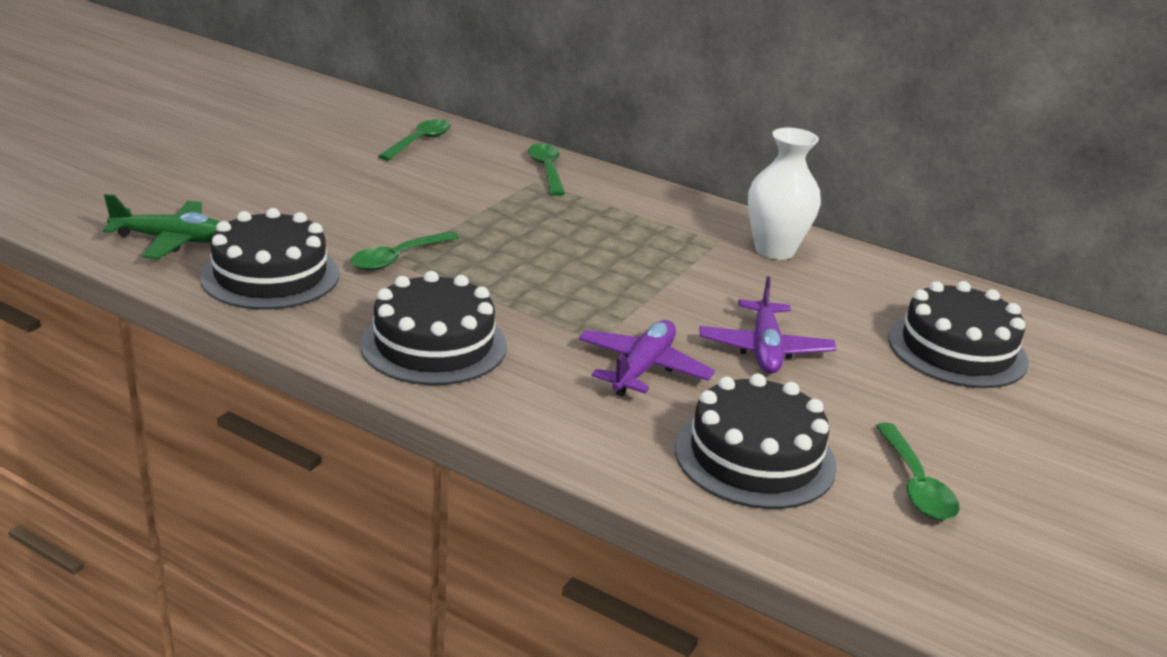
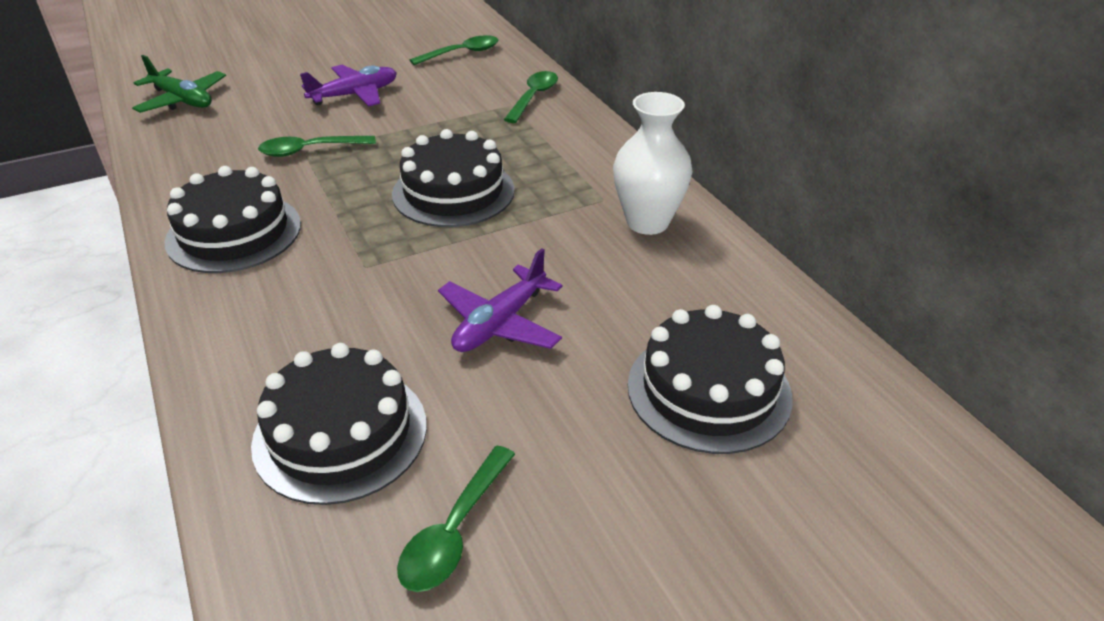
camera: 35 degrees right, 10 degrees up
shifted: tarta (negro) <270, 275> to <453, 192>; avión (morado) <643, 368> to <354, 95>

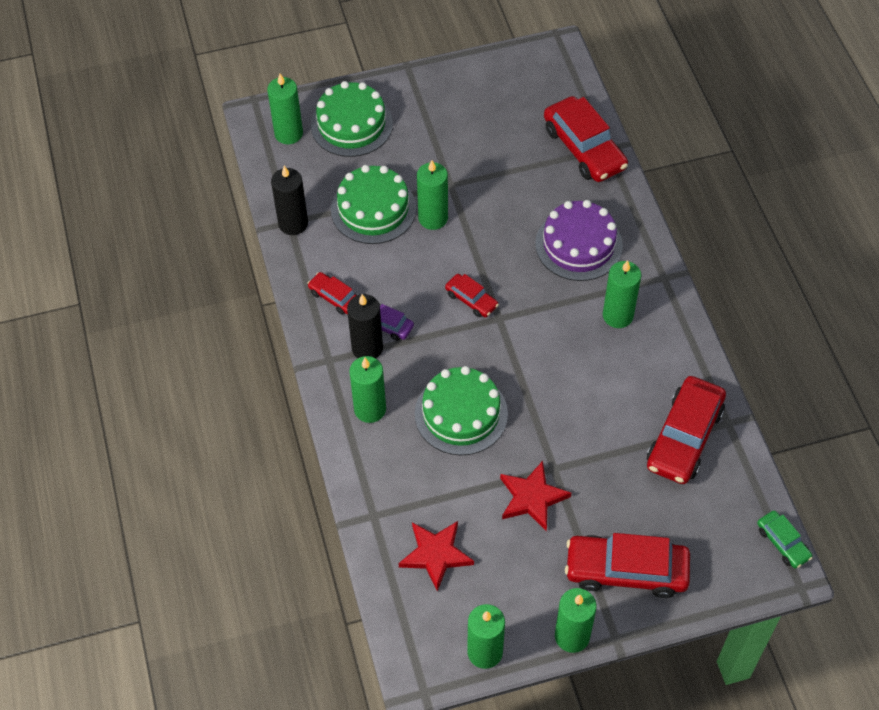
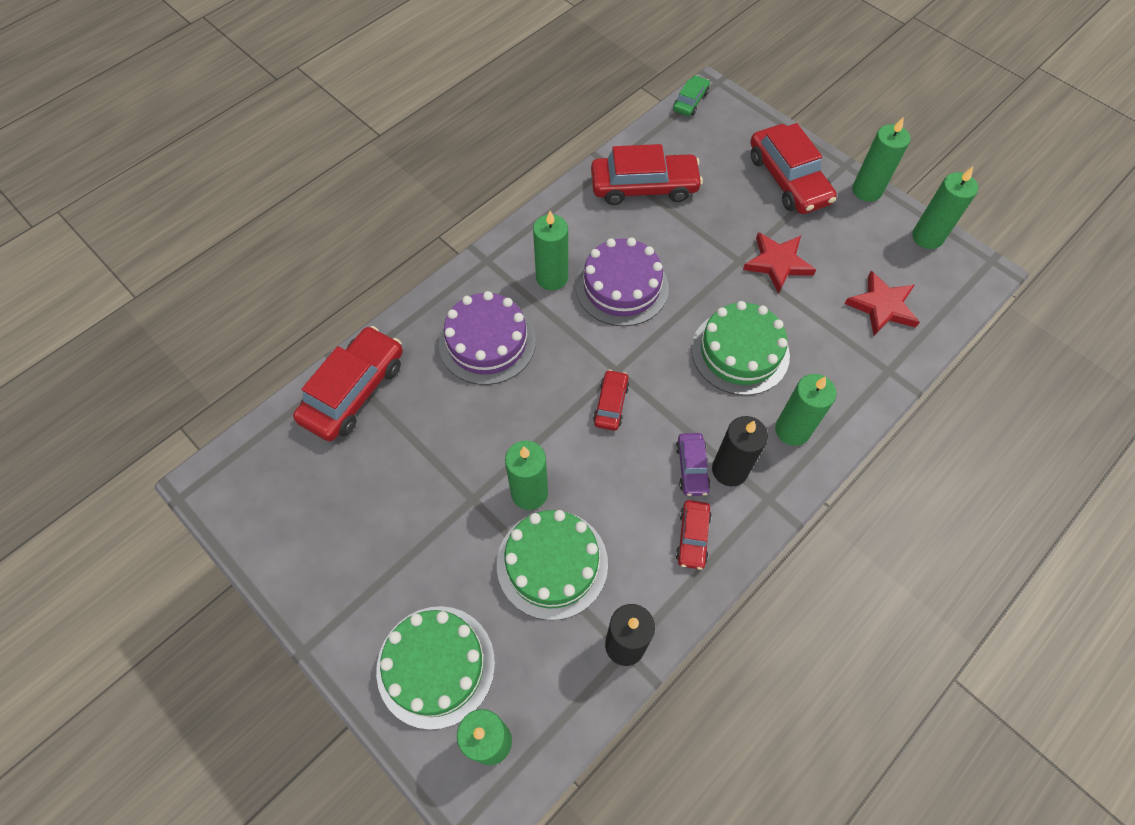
camera: 120 degrees left, 5 degrees up
new: tarta (morado) <622, 286>

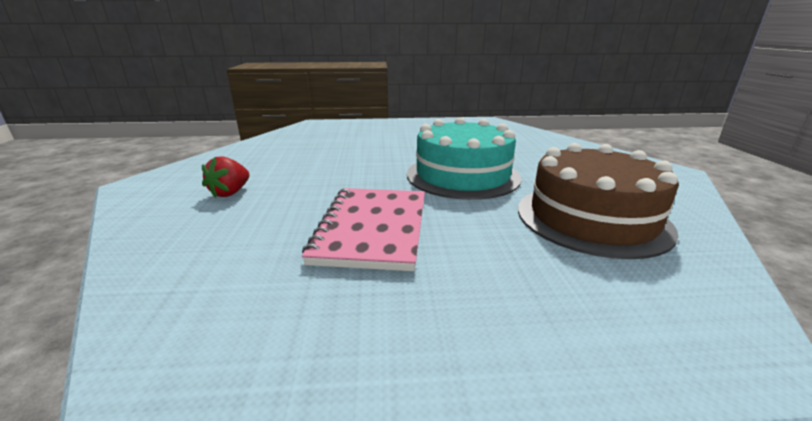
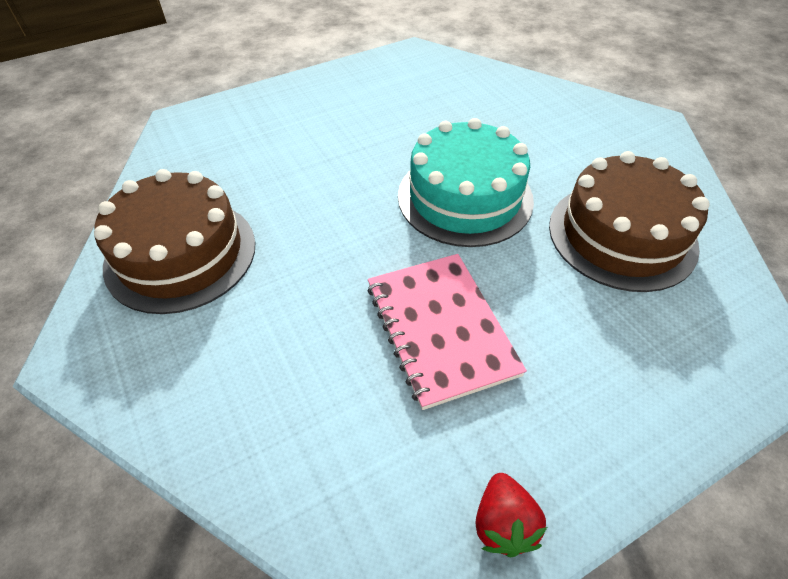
camera: 25 degrees left, 25 degrees up
new: tarta (marrón) <181, 254>
shifted: fresa (rojo) <230, 193> to <503, 523>

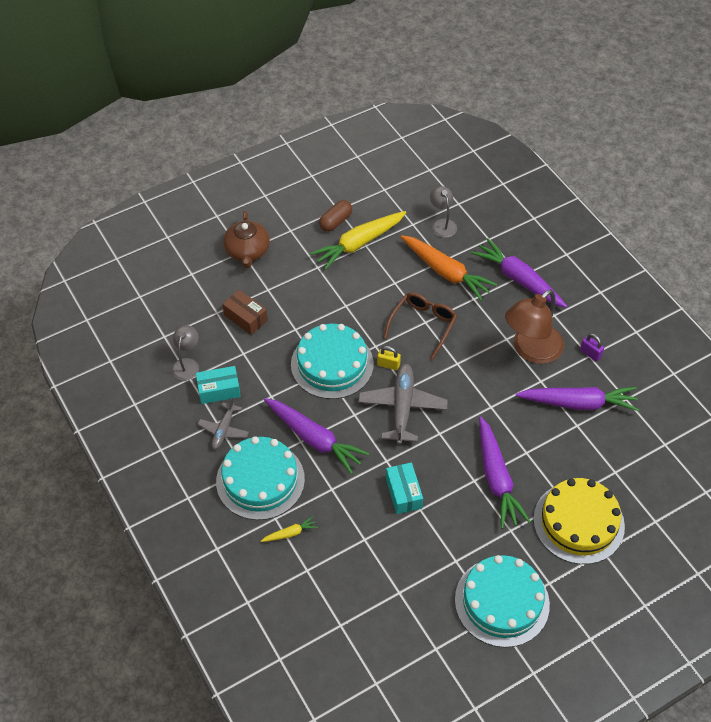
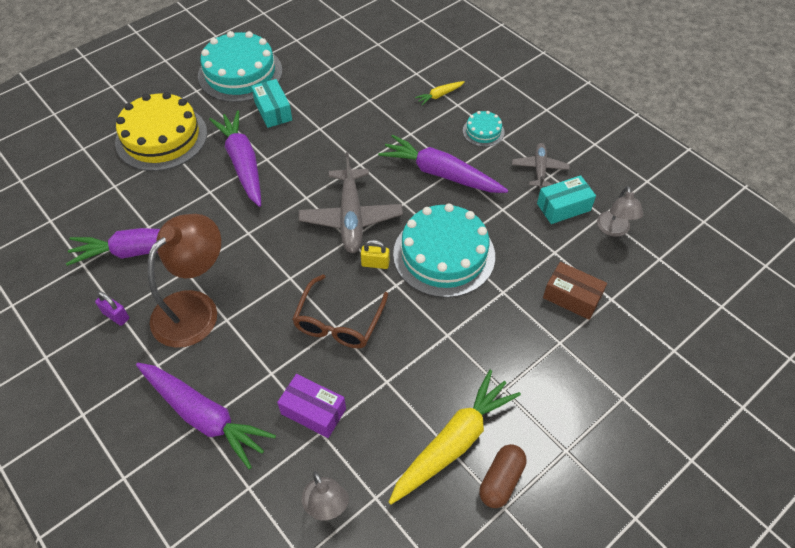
camera: 170 degrees right, 0 degrees up
gone: tetera (marrón) <247, 251>
shifted: caja (turquesa) <403, 493> to <273, 111>
swapped: zanahoria (naranja) <446, 272> to caja (morado) <313, 411>
scaled: tarta (turquesa) <260, 480> = <483, 131> x0.47

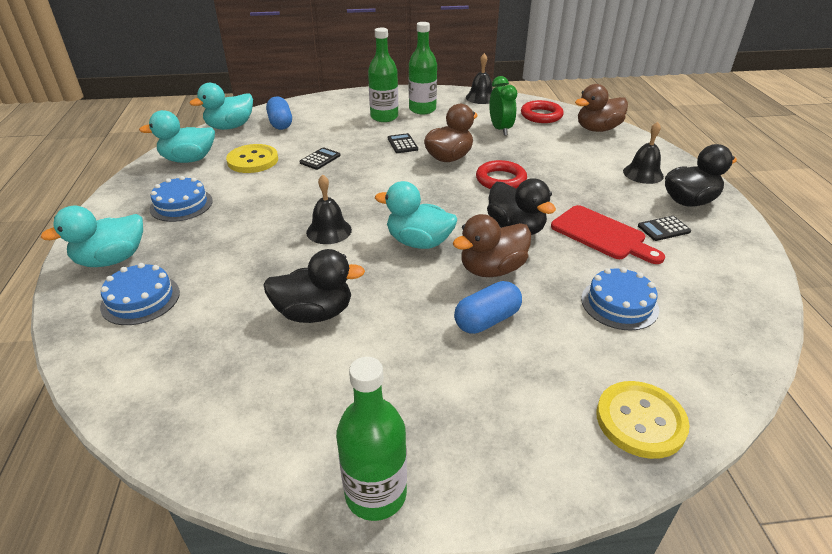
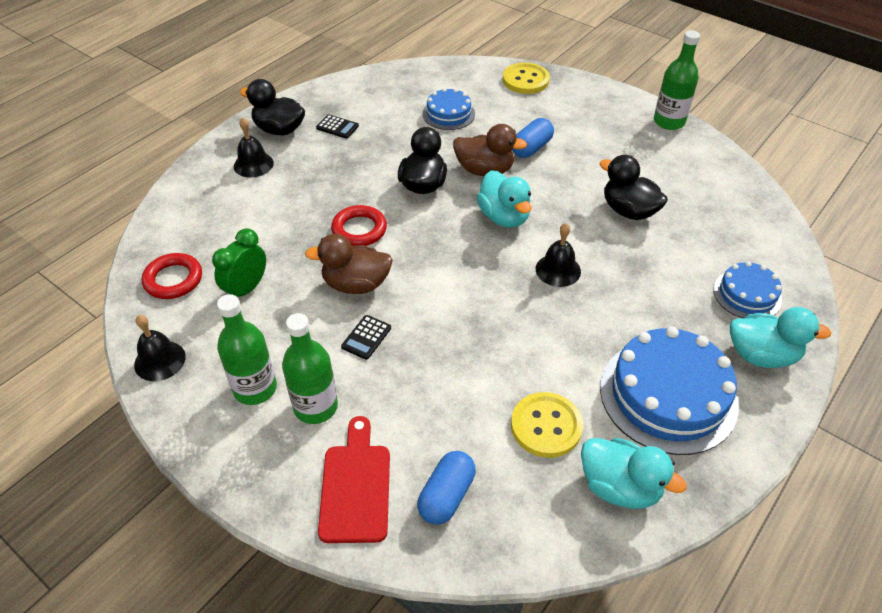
camera: 135 degrees left, 10 degrees up
gone: pato (turquesa) <230, 127>; calculadora (negro) <320, 159>; pato (marrón) <597, 129>
shifted: tabla de cortar (rojo) <602, 235> to <356, 486>
rotated: cápsula (azul) <487, 320> = <531, 148> 60 degrees counterclockwise
scaled: tarta (azul) <181, 204> = <668, 395> x1.84

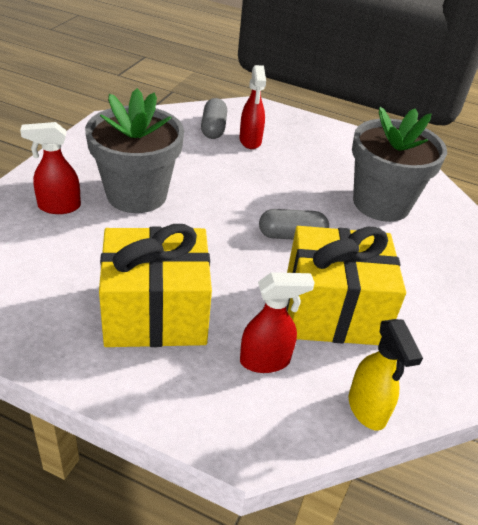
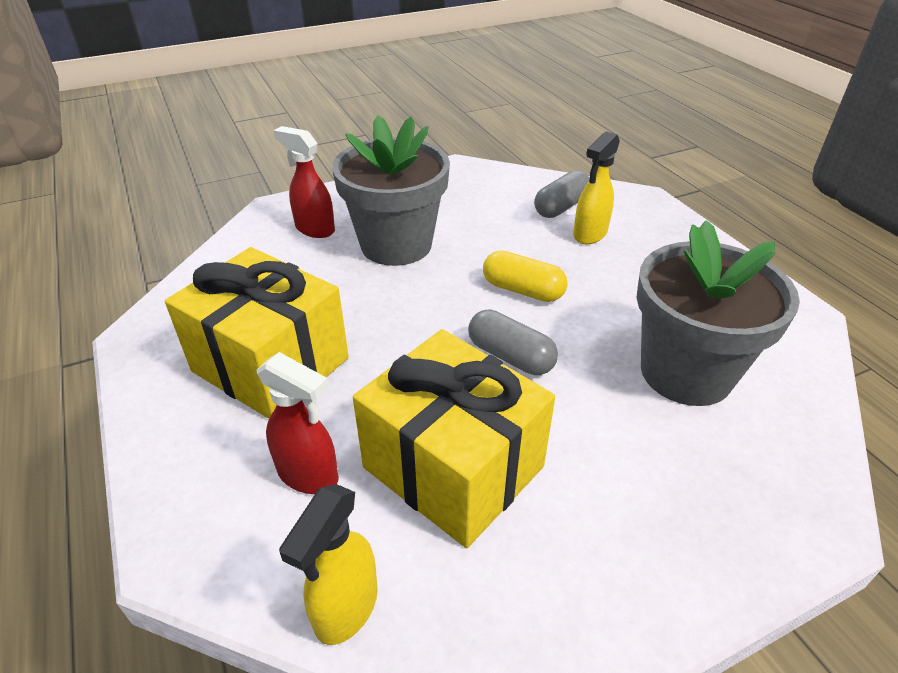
camera: 45 degrees right, 0 degrees up
new: cápsula (amarillo) <522, 290>
repainted: pulverizador (rojo) <250, 141> to pulverizador (amarillo) <589, 234>

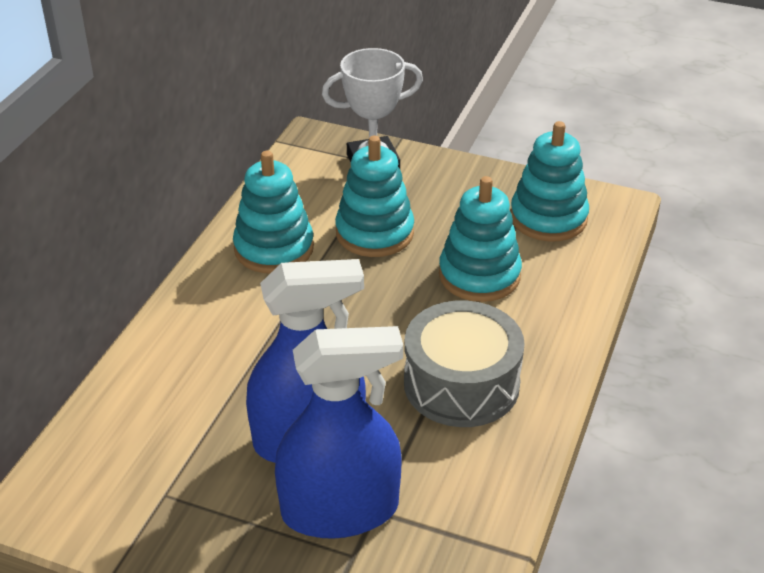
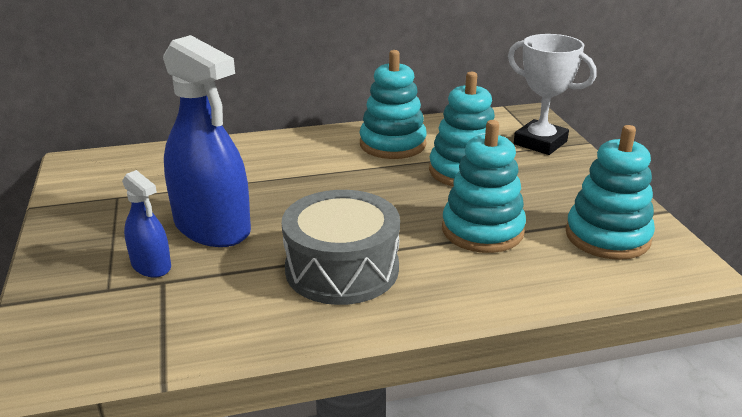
camera: 55 degrees right, 10 degrees down
scaled: pulverizador (azul) <340, 510> = <151, 266> x0.50

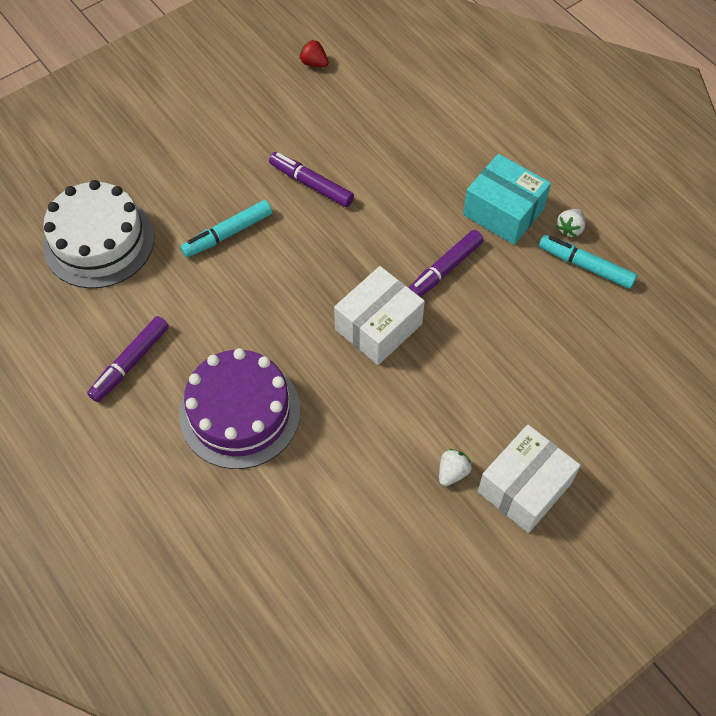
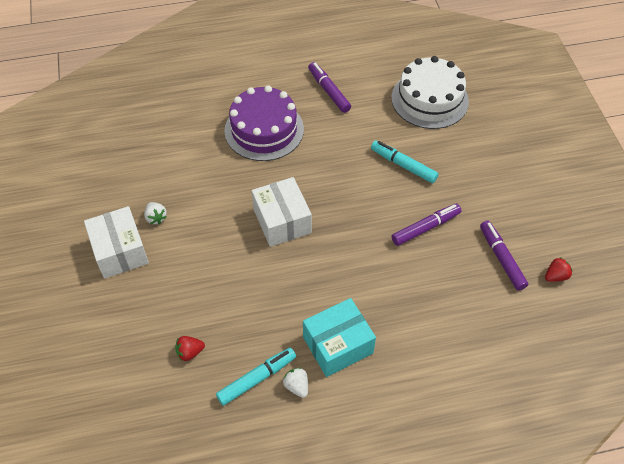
camera: 115 degrees right, 5 degrees down
new: fresa (rojo) <190, 352>
shifted: rotulador (morado) <444, 270> to <501, 258>
rotated: rotulador (turquesa) <228, 234> = <403, 165> 45 degrees counterclockwise

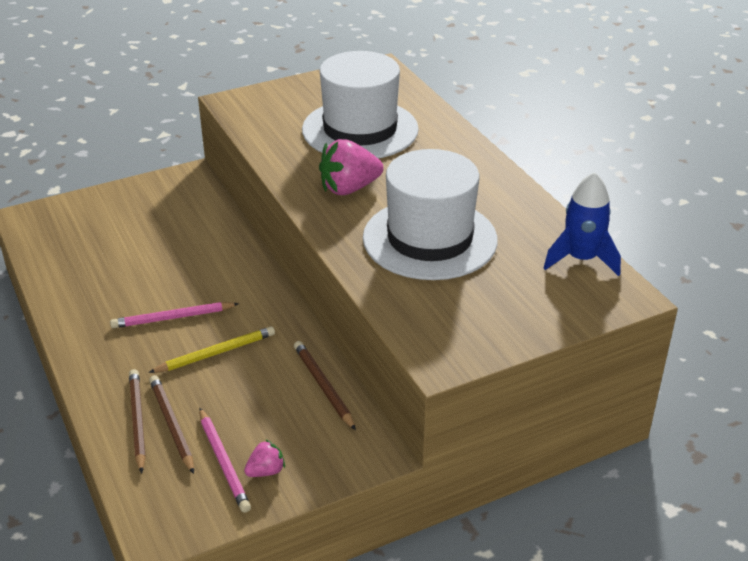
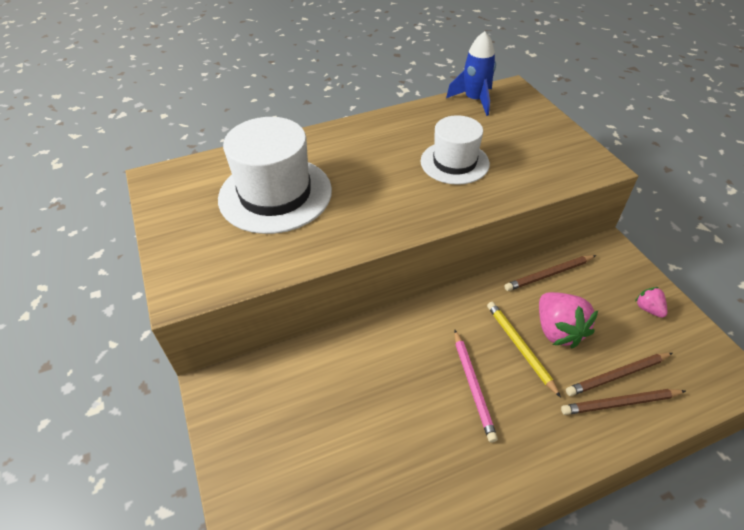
camera: 85 degrees left, 10 degrees up
gone: lápiz (rosa) <223, 462>
shifted: fresa (rosa) <349, 188> to <558, 330>
scaled: sombrero (blanco) <430, 239> = <454, 162> x0.64

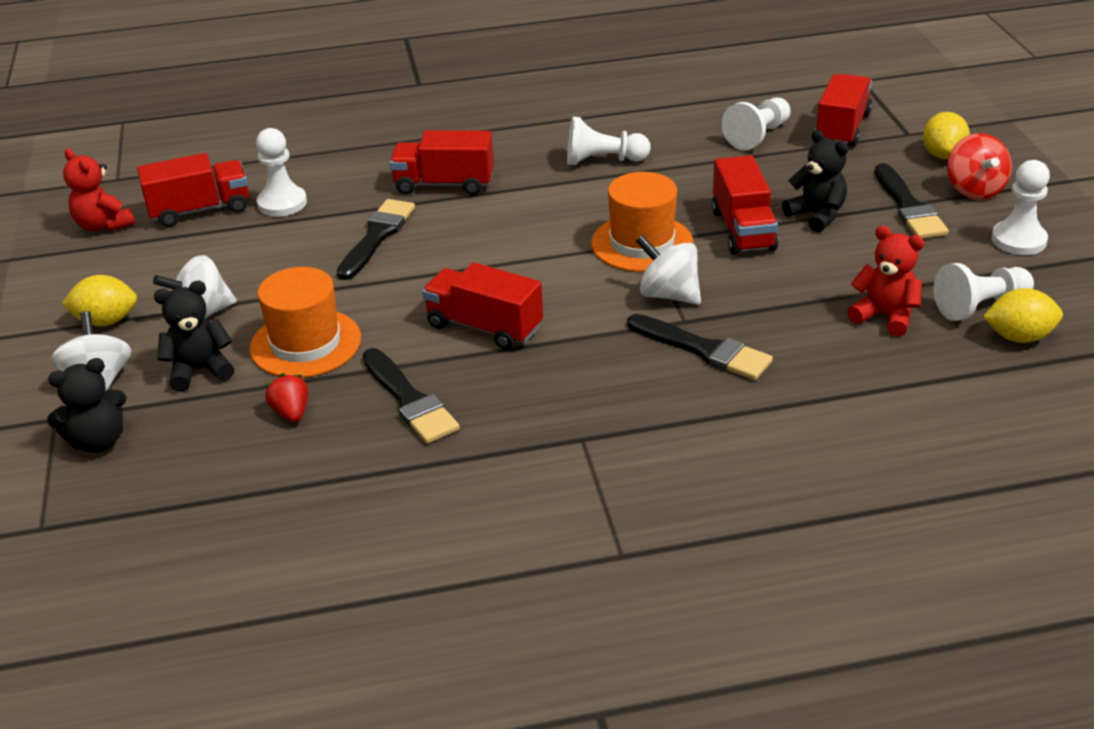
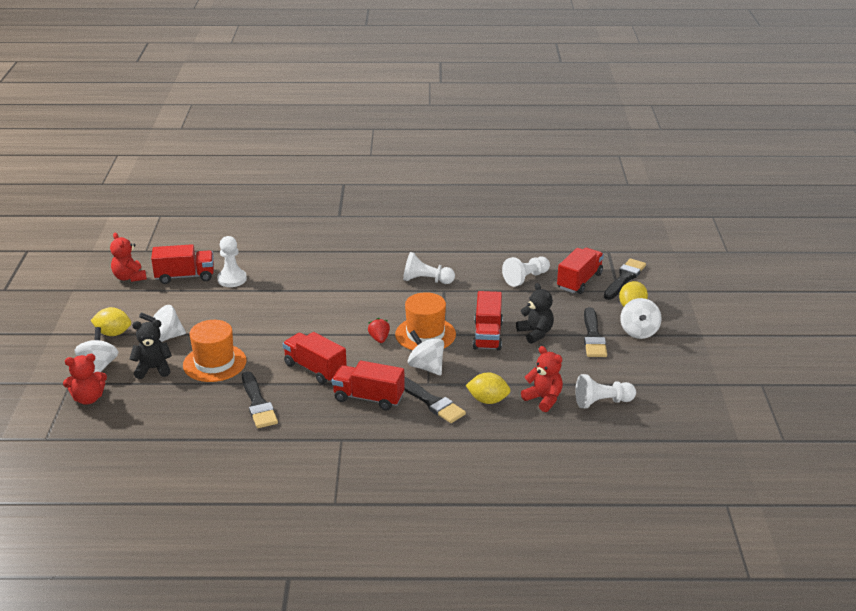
camera: 10 degrees right, 5 degrees down
gone: peón (blanco) <1018, 240>
shifted: fresa (rojo) <291, 412> to <379, 339>; pincel (negro) <377, 236> to <624, 278>; camión (rojo) <444, 184> to <368, 398>; limón (amarillo) <1018, 337> to <488, 400>
repainted: osito (negro) <98, 441> to osito (rojo) <88, 398>; peonza (rojo) <974, 190> to peonza (blanco) <639, 332>

